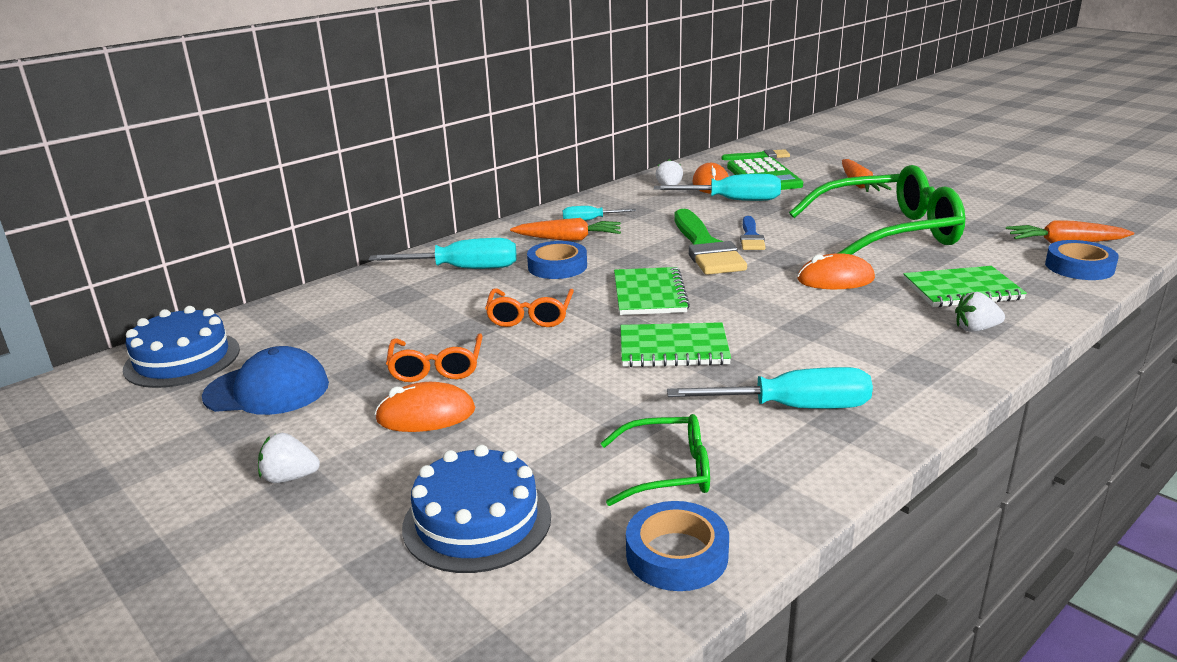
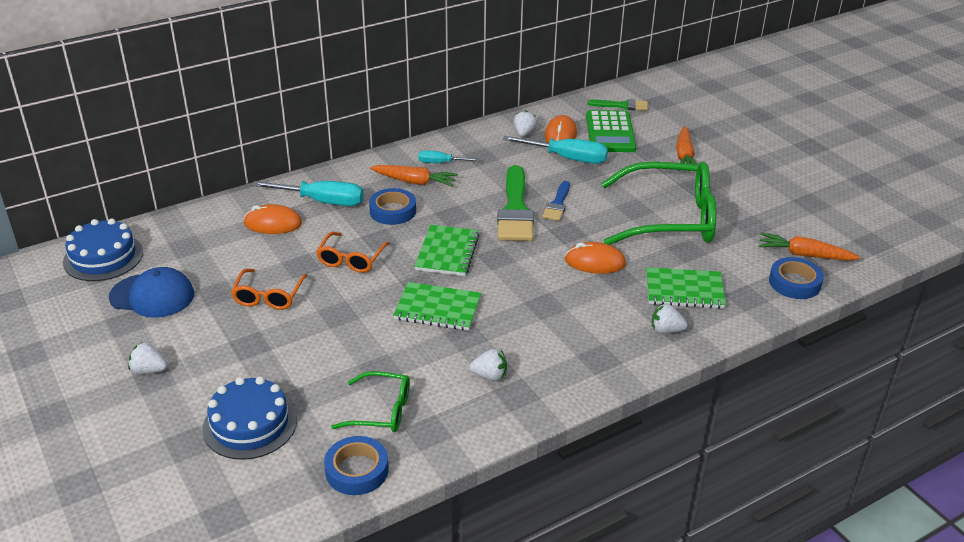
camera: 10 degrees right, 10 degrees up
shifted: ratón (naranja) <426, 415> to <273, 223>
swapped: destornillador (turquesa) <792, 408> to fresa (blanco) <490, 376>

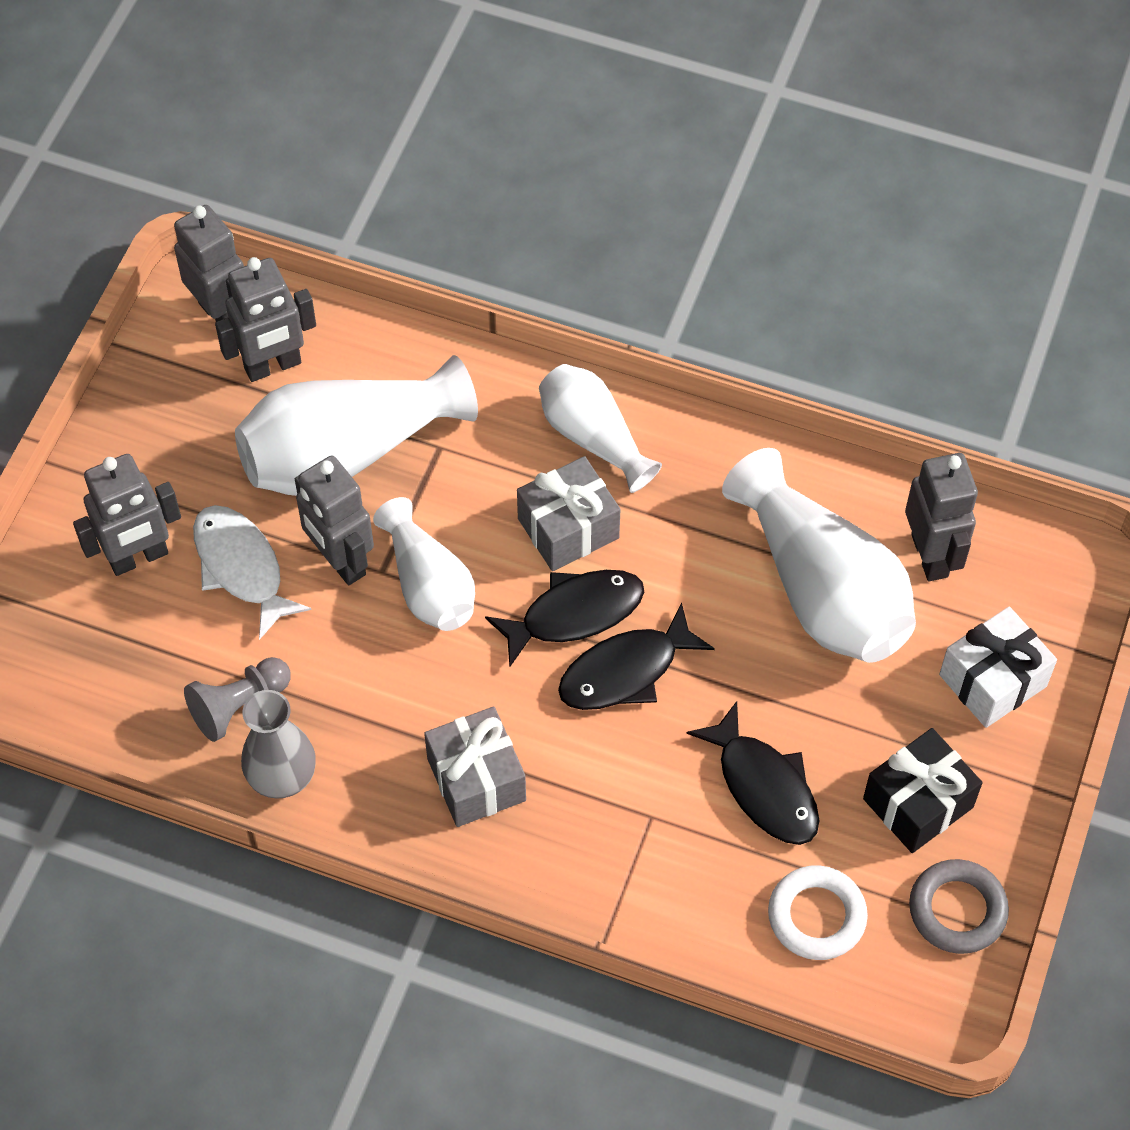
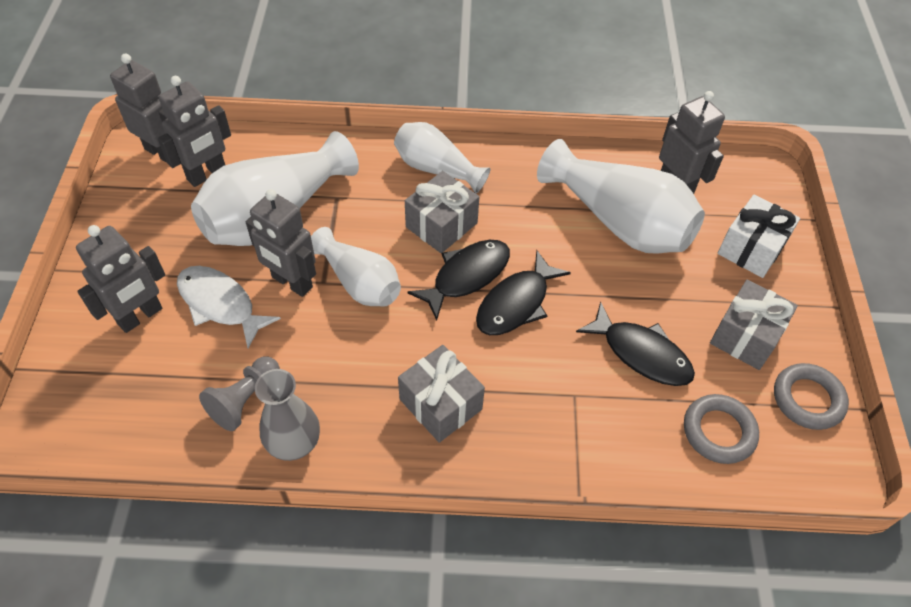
camera: 20 degrees left, 5 degrees down
repainted: anillo (blanco) <816, 916> to anillo (gris) <718, 431>; regalo (negro) <918, 803> to regalo (gris) <745, 336>

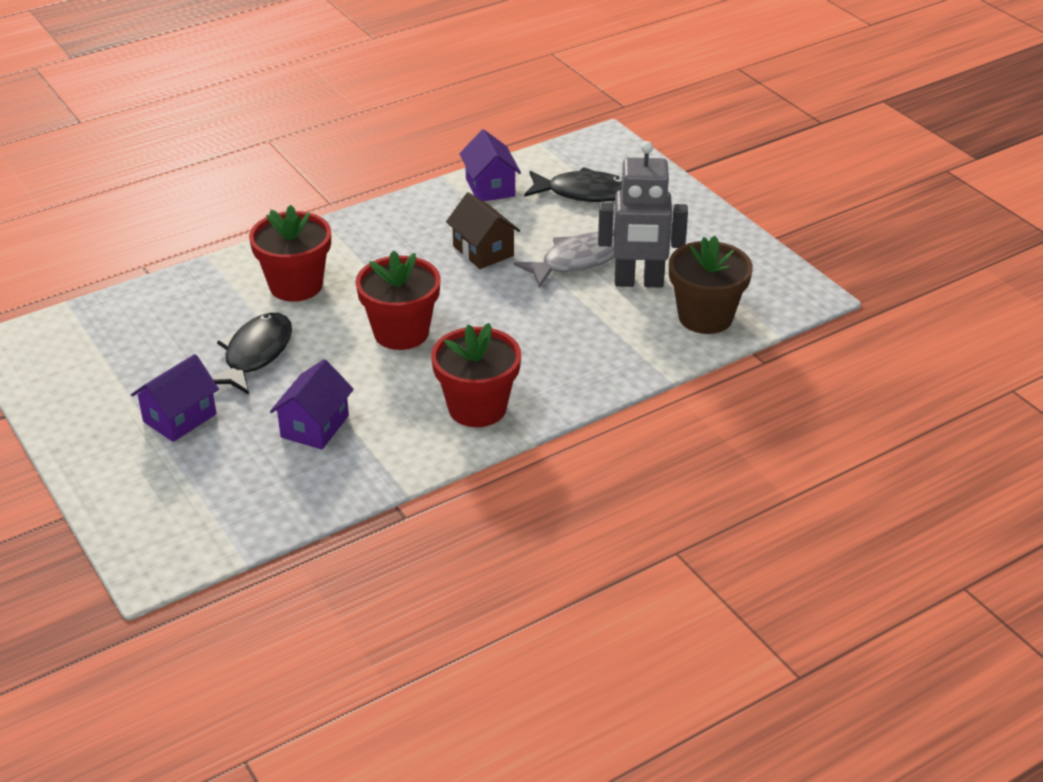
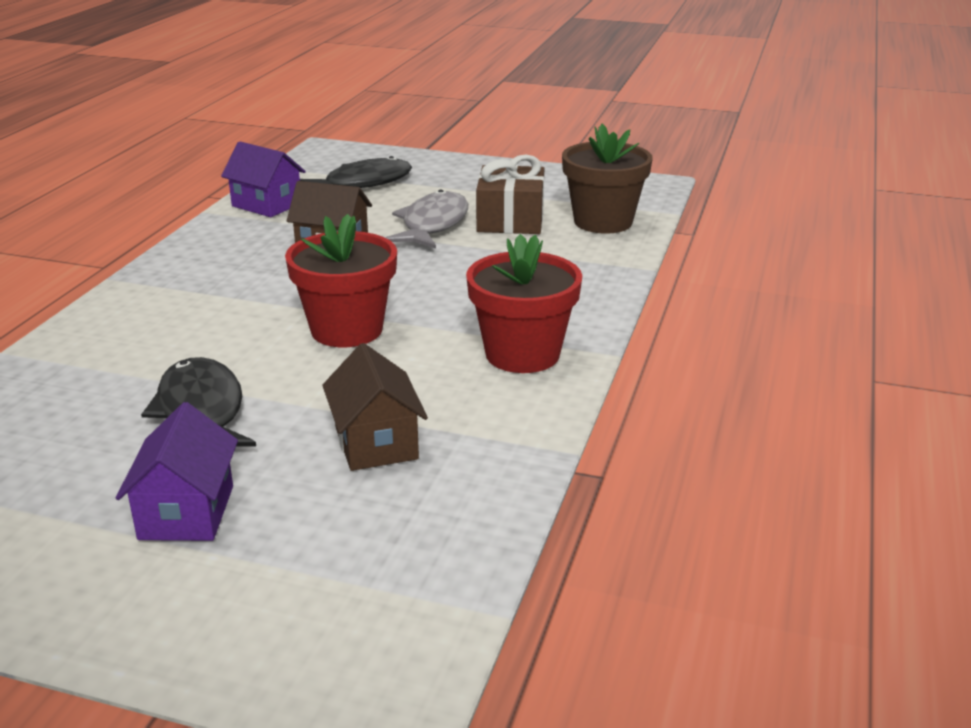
camera: 40 degrees left, 10 degrees down
gone: maceta (rojo) <296, 285>
swapped: robot (gris) <639, 282> to regalo (marrón) <510, 220>
repainted: casa (morado) <314, 426> to casa (marrón) <376, 443>

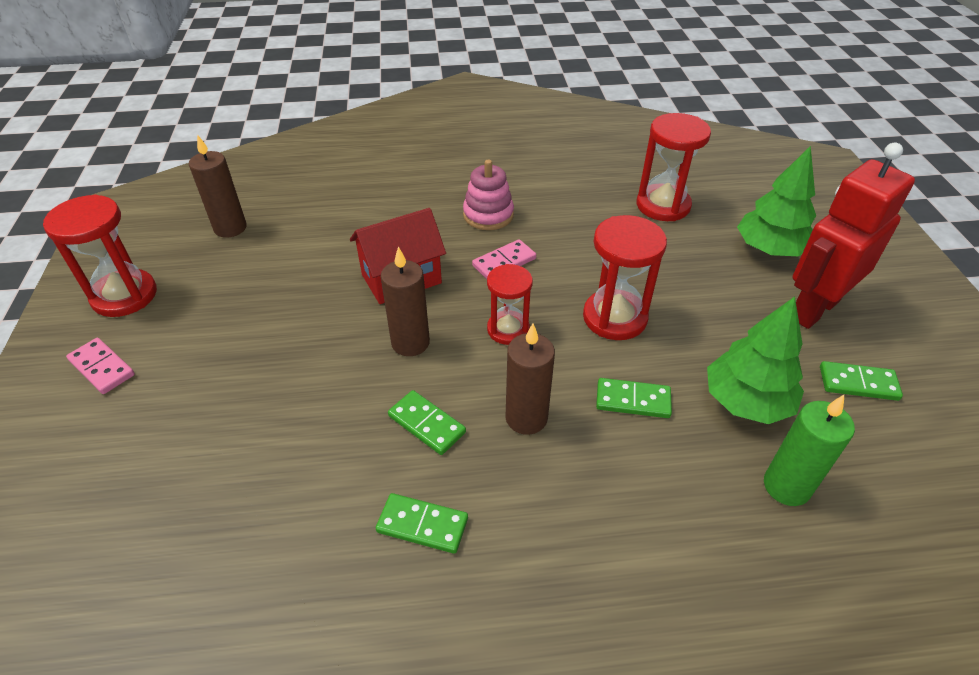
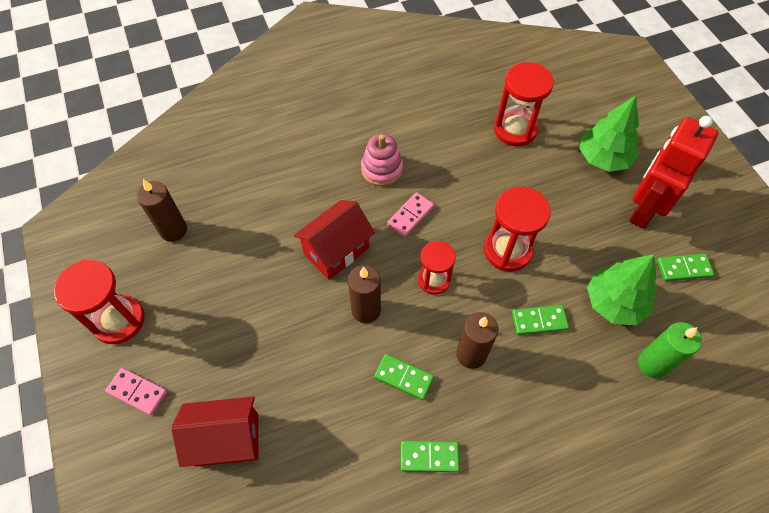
camera: 15 degrees left, 15 degrees up
new: casa (rojo) <227, 439>

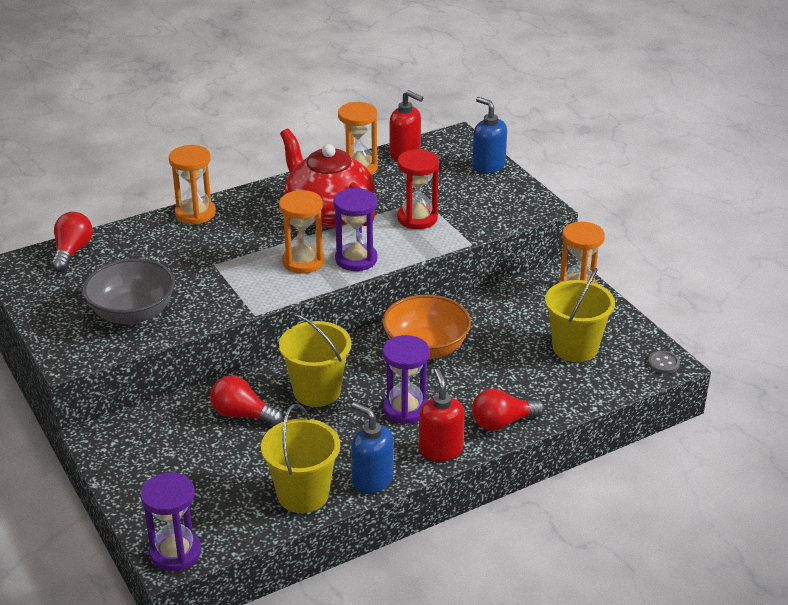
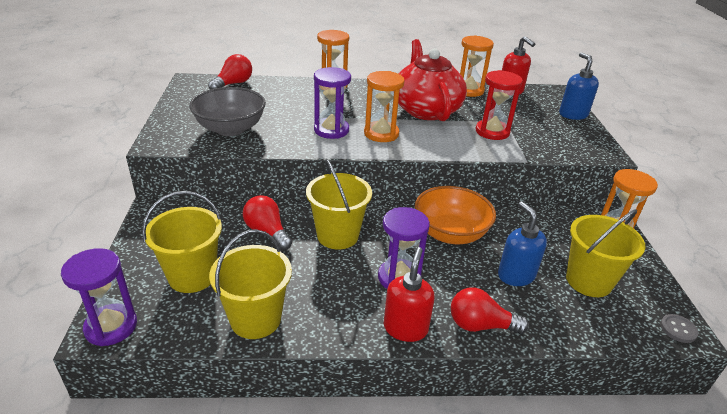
camera: 25 degrees right, 0 degrees up
new: balde (amarillo) <192, 276>
shifted: reloj de arena (morado) <356, 259> to <331, 130>; dispensador de jabón (azul) <372, 480> to <515, 275>

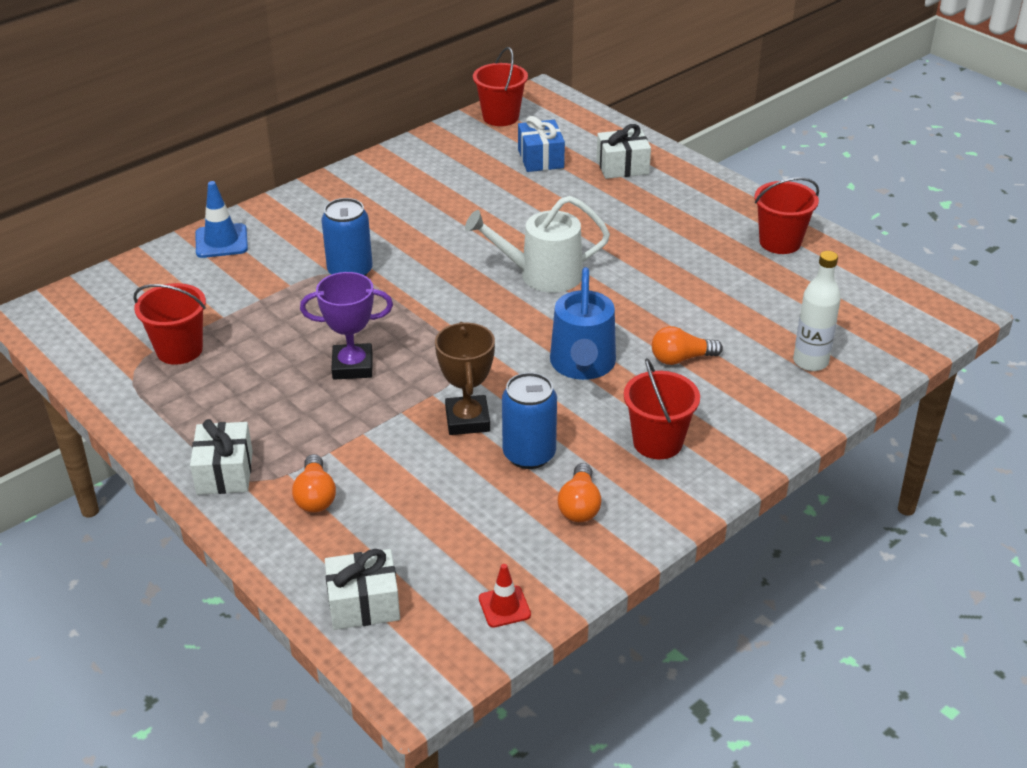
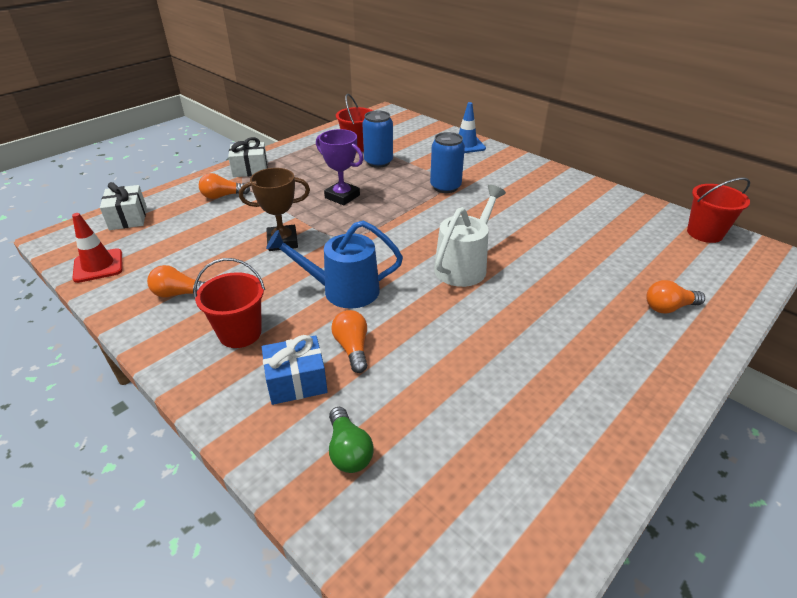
camera: 85 degrees right, 0 degrees up
gone: balde (rojo) <780, 242>
shifted: lata (azul) <529, 454> to <378, 162>; regalo (azul) <540, 158> to <296, 381>
swapped: regalo (blanco) <622, 166> to bombilla (naranja) <668, 307>; botella (blanco) <810, 362> to bombilla (verde) <348, 451>
rotated: trofeo (morado) <352, 366> = <342, 196> 45 degrees counterclockwise; regadera (blanco) <542, 275> = <464, 266> 45 degrees clockwise
scaled: cono de tráfico (rojo) <504, 607> = <98, 266> x1.55

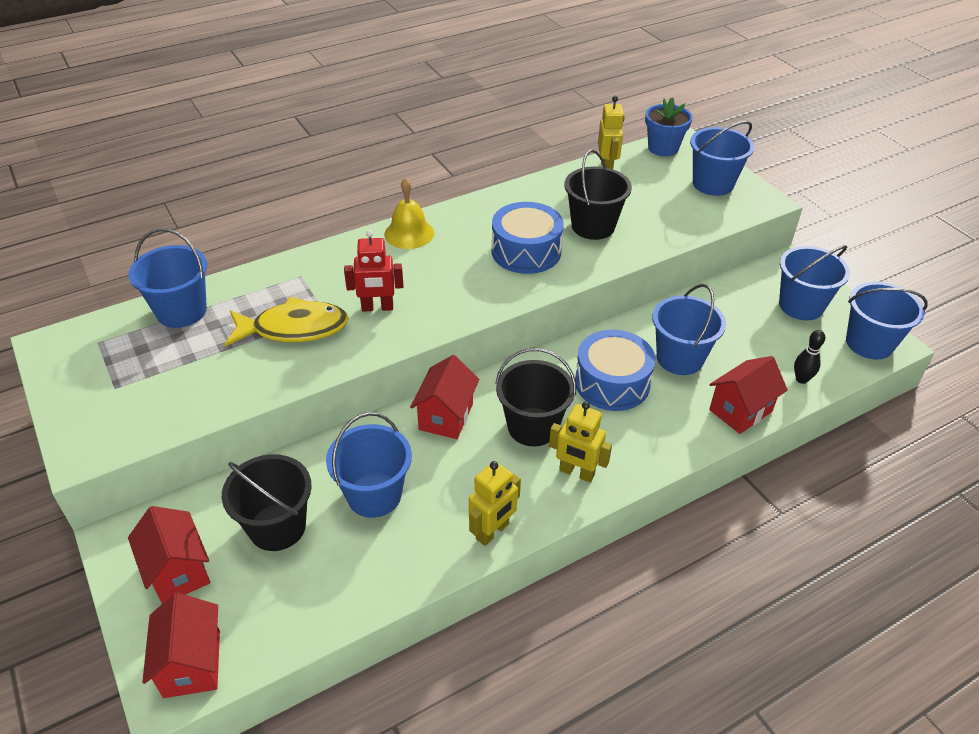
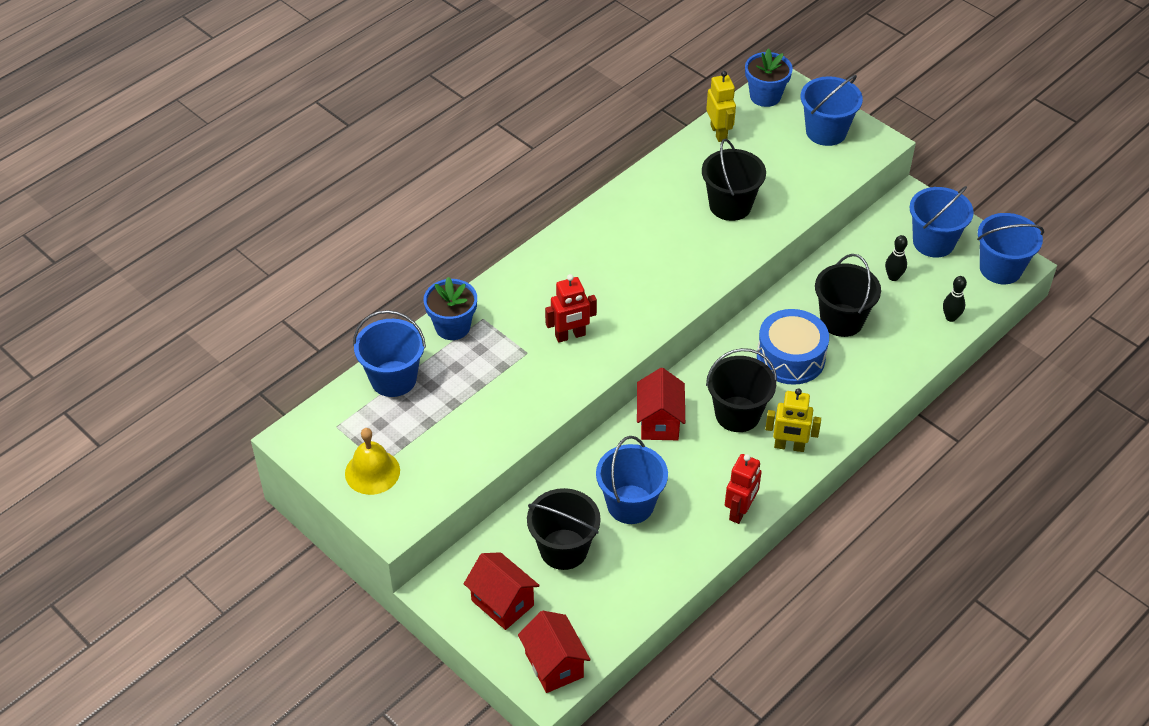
camera: 15 degrees left, 5 degrees up
gone: pez (amarillo) <294, 328>; tambor (azul) <526, 251>; casa (rojo) <740, 411>
new: maceta (azul) <452, 327>; bolo (negro) <893, 277>
shifted: campana (amarillo) <409, 233> to <372, 472>
repainted: robot (amarillo) <493, 532> to robot (rojo) <740, 511>; balde (azul) <680, 358> to balde (negro) <841, 320>

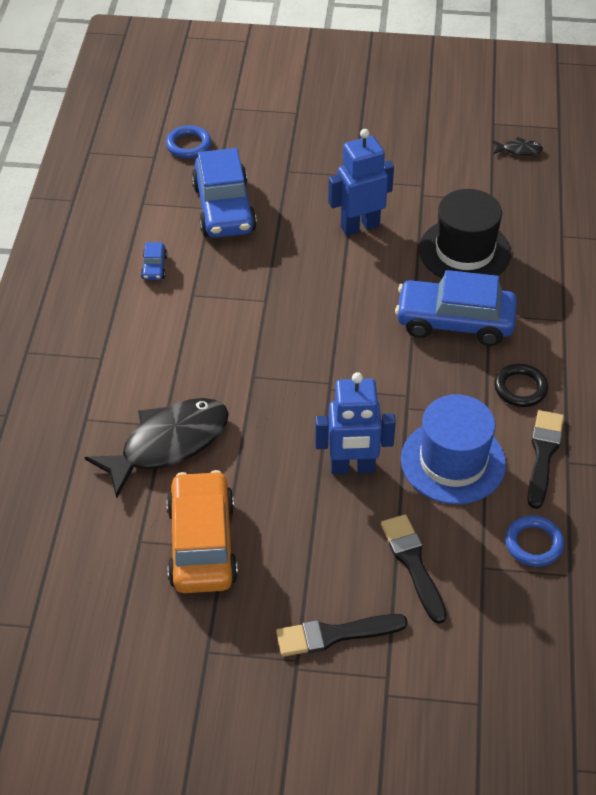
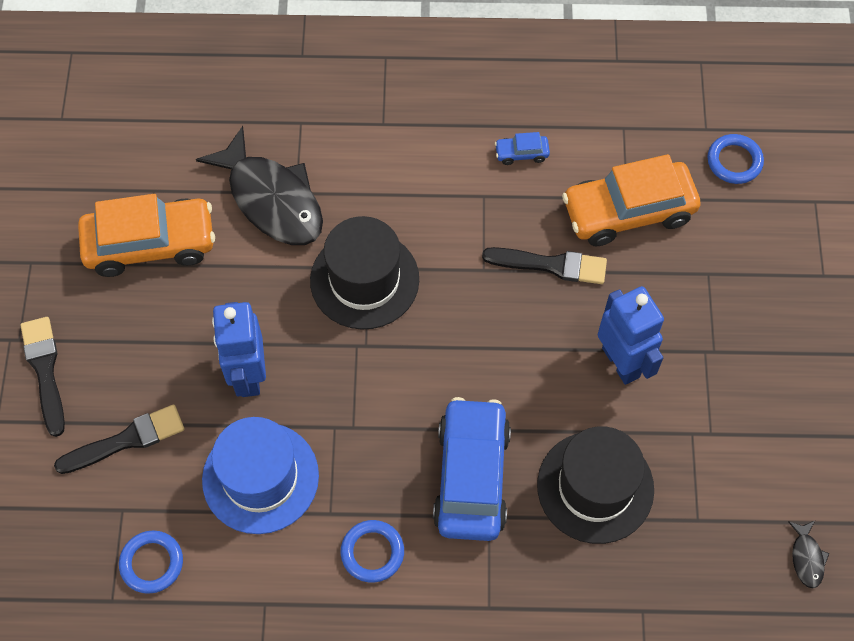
camera: 85 degrees right, 15 degrees up
new: sombrero (negro) <364, 280>
shifted: pincel (negro) <543, 455> to <551, 265>
repainted: coche (azul) <224, 208> to coche (naranja) <628, 211>; anillo (negro) <520, 388> to anillo (azul) <372, 552>

